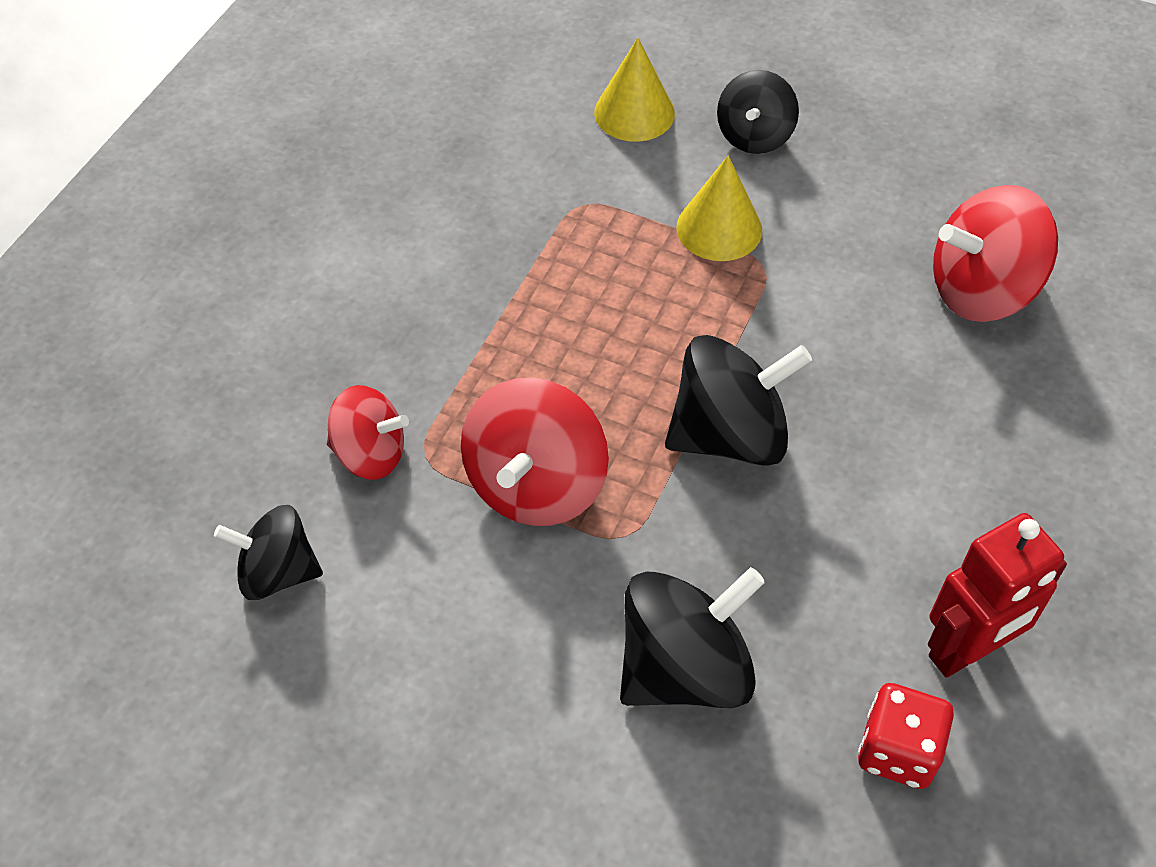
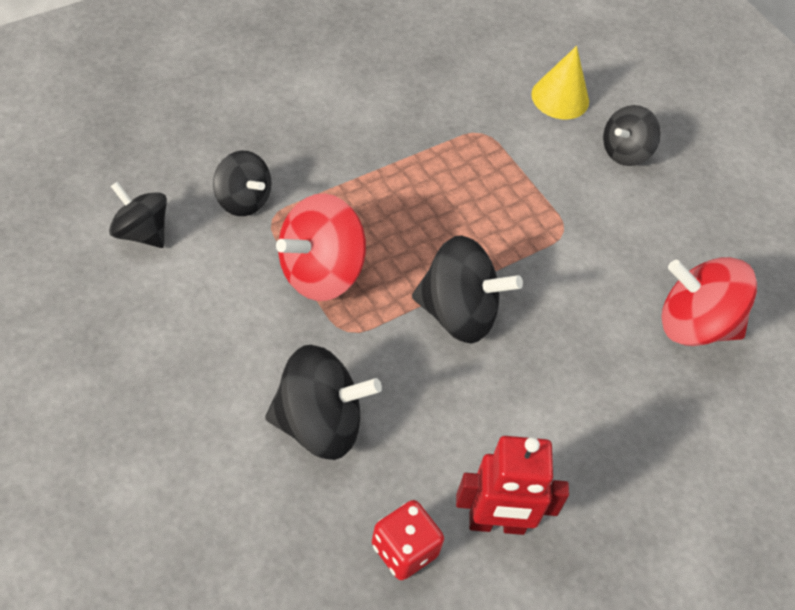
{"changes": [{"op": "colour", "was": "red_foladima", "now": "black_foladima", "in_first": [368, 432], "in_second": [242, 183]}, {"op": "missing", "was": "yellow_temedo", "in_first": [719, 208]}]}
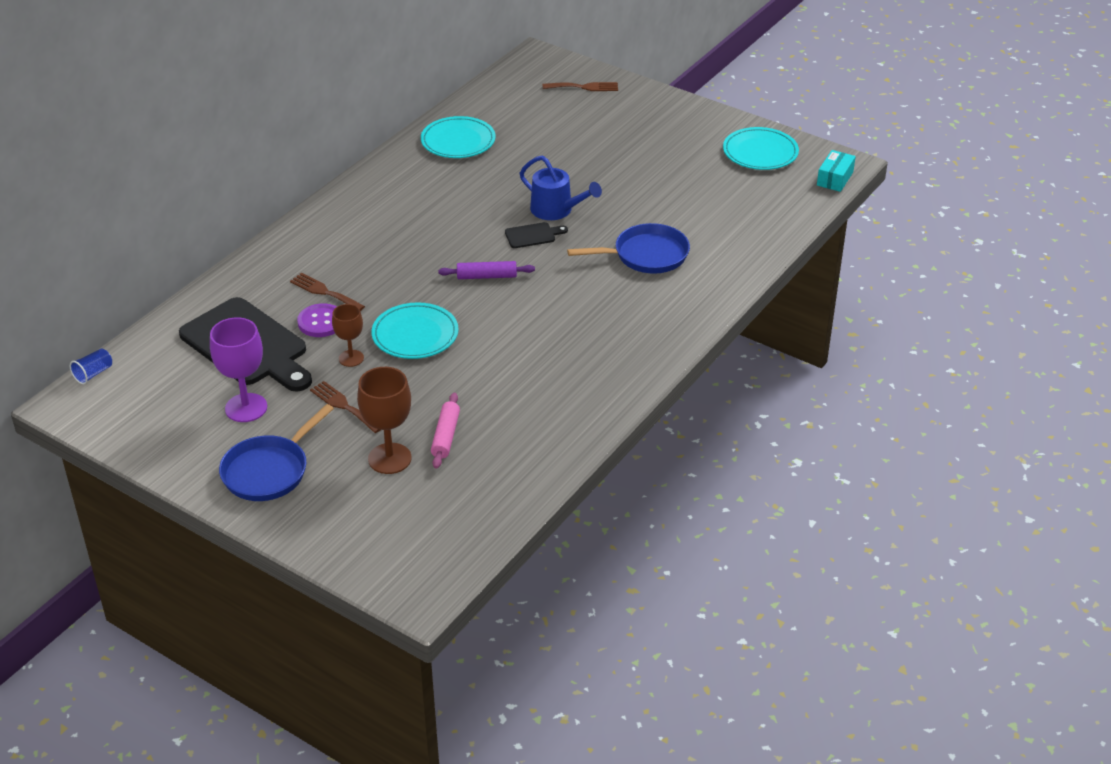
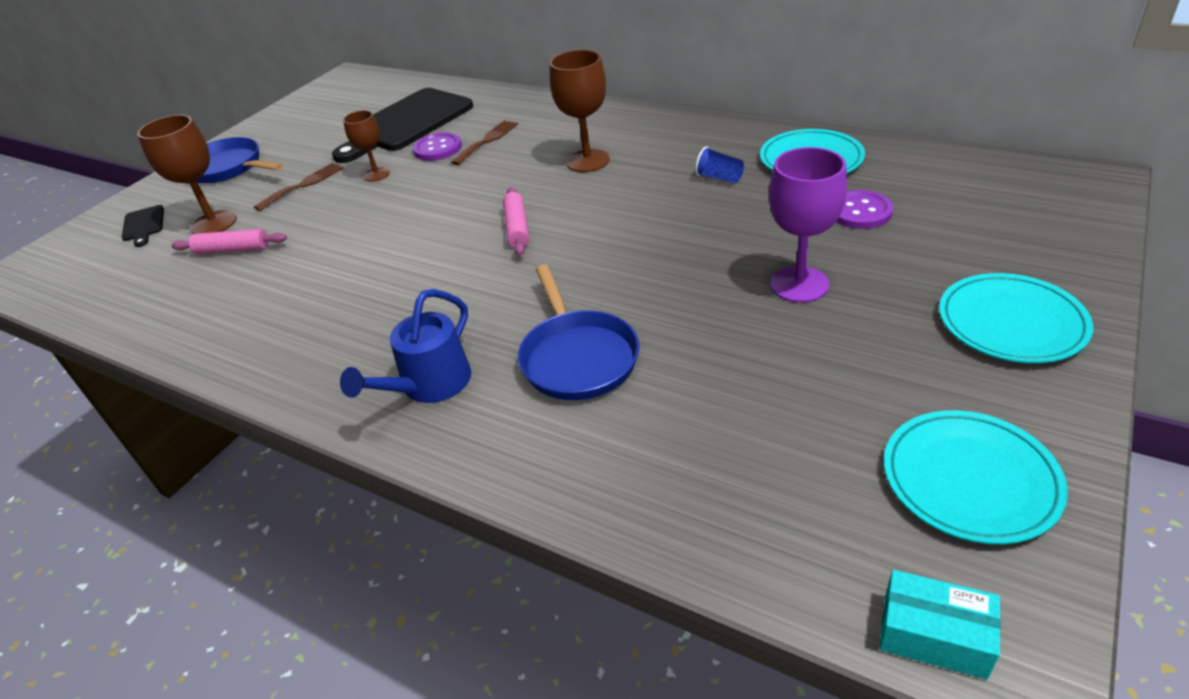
{"changes": [{"op": "relocated", "was": "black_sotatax", "in_first": [536, 235], "in_second": [143, 226]}, {"op": "relocated", "was": "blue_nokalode", "in_first": [561, 188], "in_second": [405, 346]}, {"op": "colour", "was": "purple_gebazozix", "now": "pink_gebazozix", "in_first": [486, 270], "in_second": [516, 221]}, {"op": "appeared", "now": "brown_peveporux", "in_second": [580, 111]}, {"op": "relocated", "was": "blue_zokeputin", "in_first": [91, 366], "in_second": [719, 165]}, {"op": "relocated", "was": "purple_peveporux", "in_first": [238, 369], "in_second": [808, 225]}, {"op": "appeared", "now": "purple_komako", "in_second": [864, 209]}, {"op": "relocated", "was": "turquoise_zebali", "in_first": [415, 330], "in_second": [1016, 318]}, {"op": "missing", "was": "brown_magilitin", "in_first": [580, 86]}]}
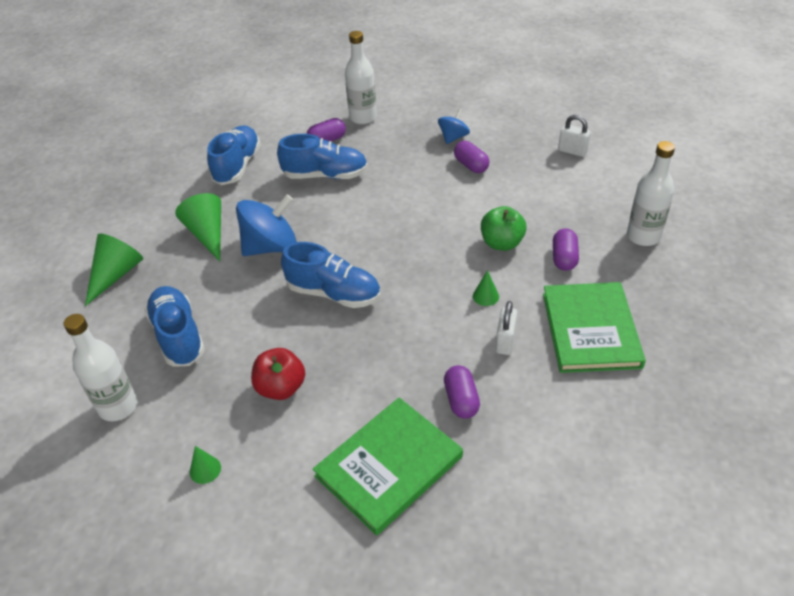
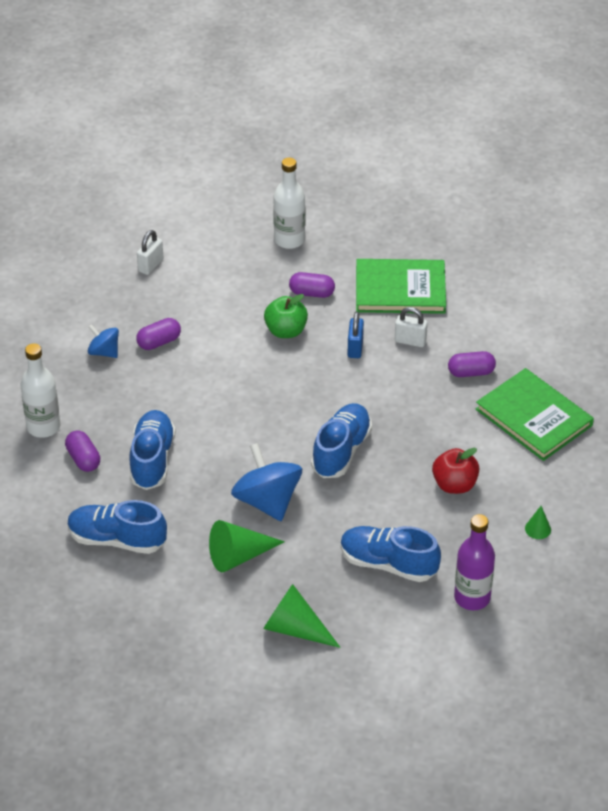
{"changes": [{"op": "spun", "was": "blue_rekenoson", "in_first": [175, 326], "in_second": [390, 554], "clockwise": 45}, {"op": "exchanged", "was": "green_temedo", "now": "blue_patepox", "in_first": [486, 288], "in_second": [356, 335]}, {"op": "colour", "was": "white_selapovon", "now": "purple_selapovon", "in_first": [101, 367], "in_second": [474, 562]}]}
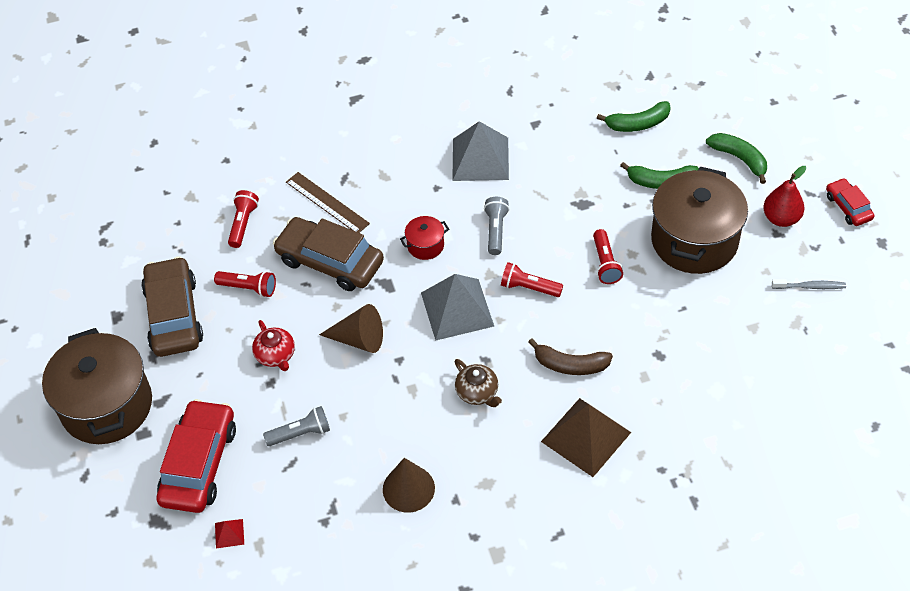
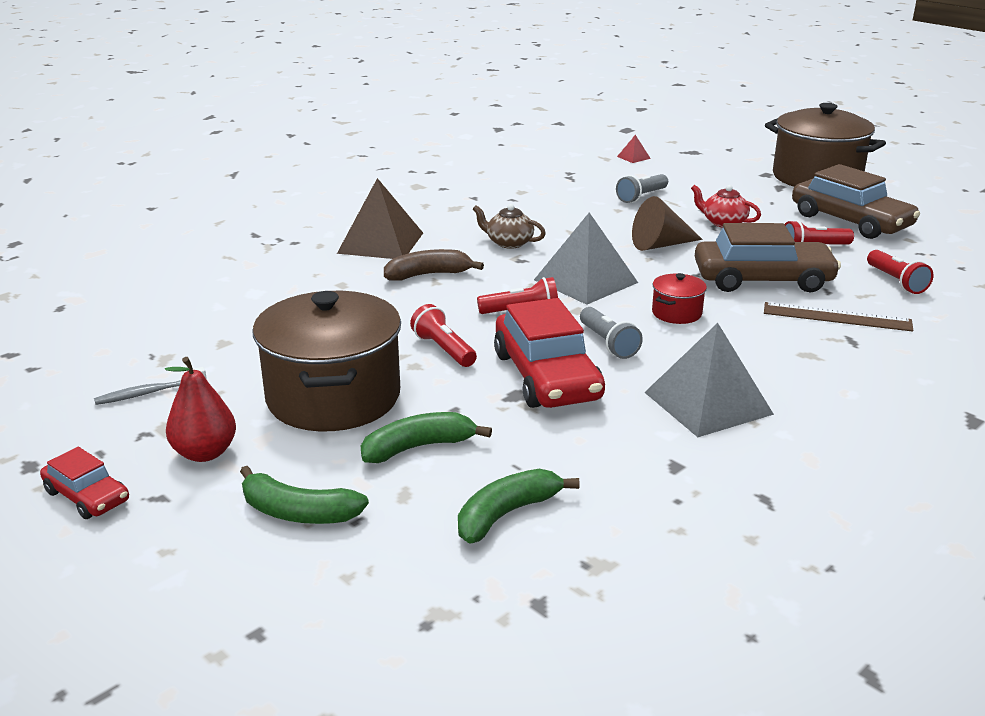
{"changes": [{"op": "relocated", "was": "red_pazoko", "in_first": [196, 456], "in_second": [549, 353]}, {"op": "missing", "was": "brown_temedo", "in_first": [409, 485]}]}
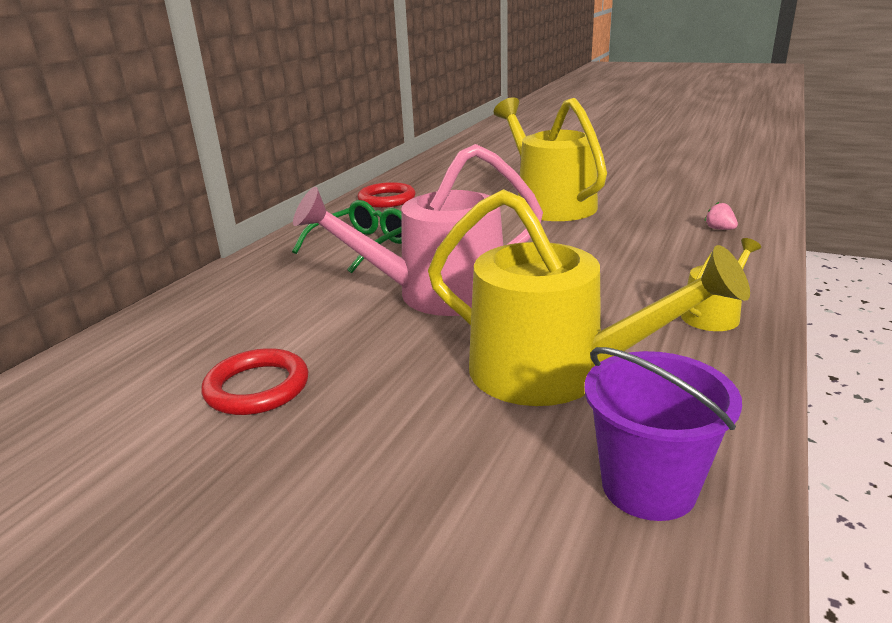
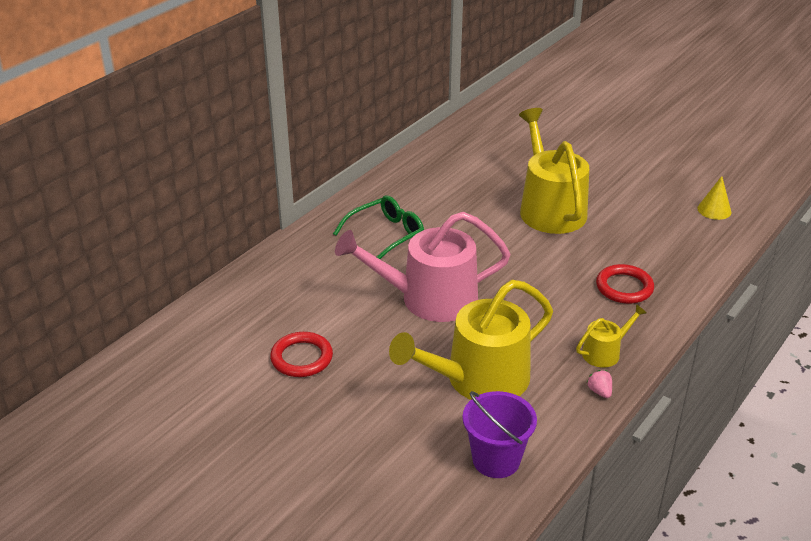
{"changes": [{"op": "spun", "was": "yellow_nokalode", "in_first": [589, 297], "in_second": [471, 340], "clockwise": 105}, {"op": "relocated", "was": "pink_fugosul", "in_first": [721, 216], "in_second": [599, 384]}, {"op": "relocated", "was": "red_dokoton", "in_first": [386, 195], "in_second": [625, 284]}, {"op": "appeared", "now": "yellow_temedo", "in_second": [714, 198]}]}
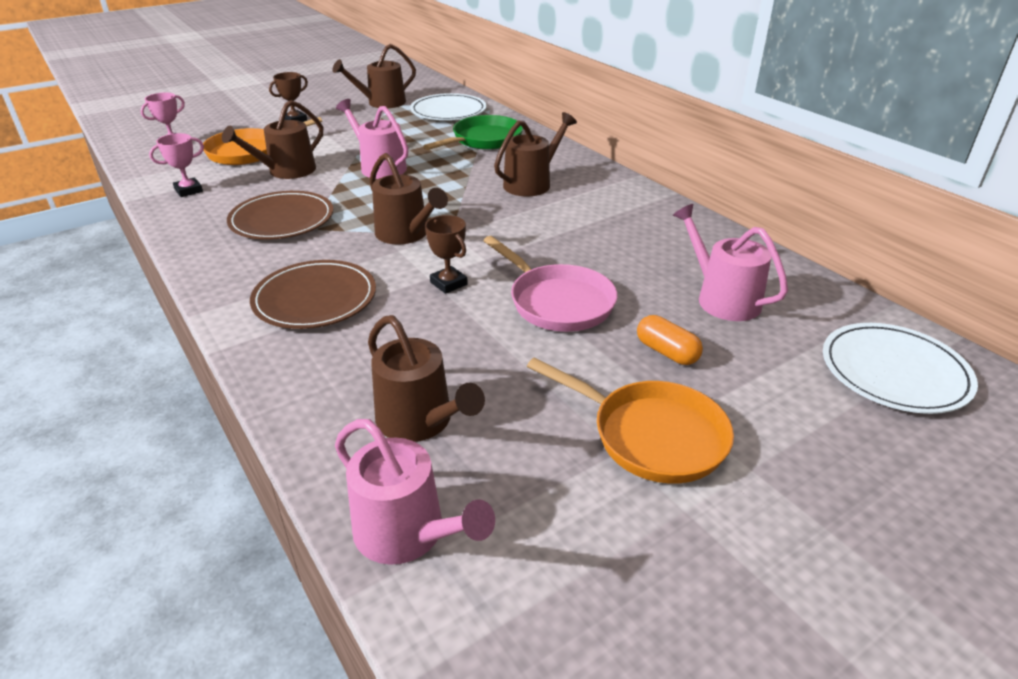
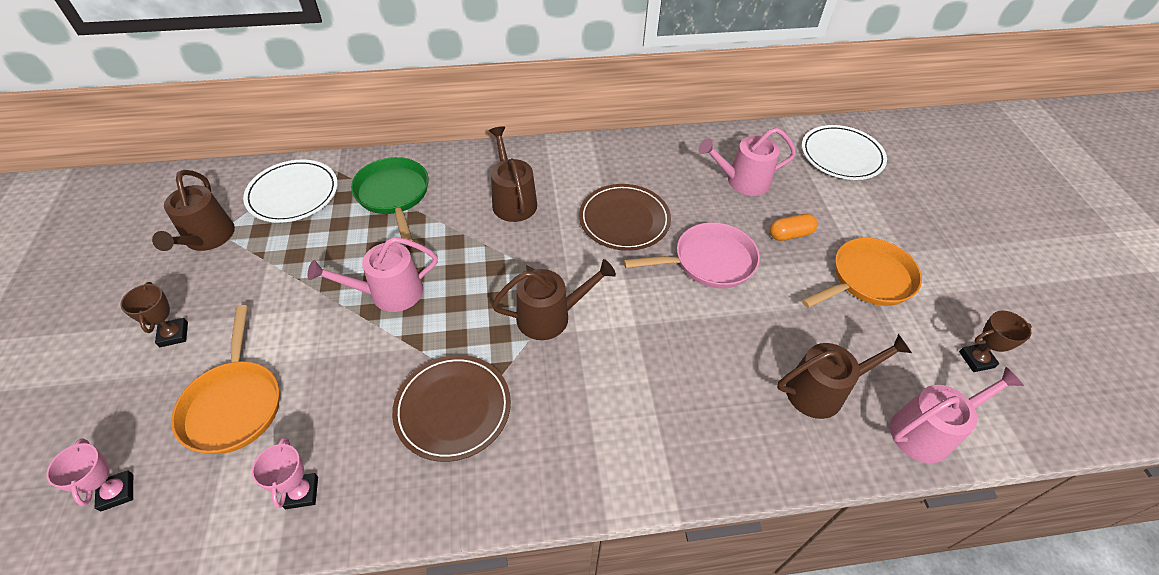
{"changes": [{"op": "relocated", "was": "brown_zebali", "in_first": [313, 294], "in_second": [625, 217]}, {"op": "relocated", "was": "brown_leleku", "in_first": [446, 254], "in_second": [995, 341]}, {"op": "missing", "was": "brown_nokalode", "in_first": [272, 139]}]}
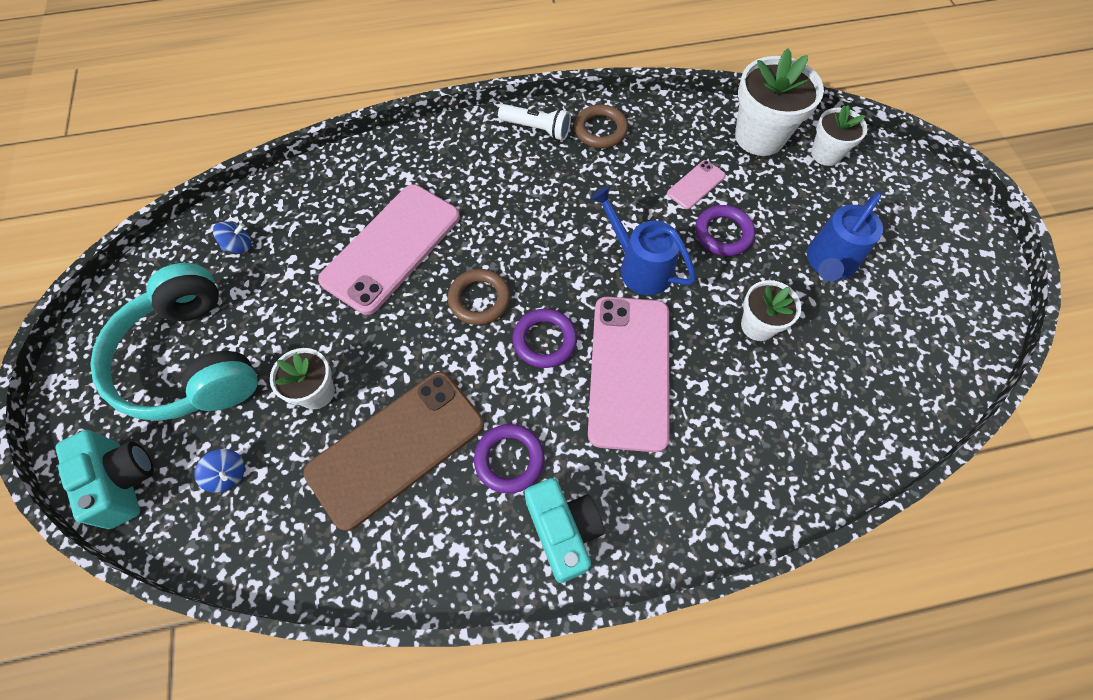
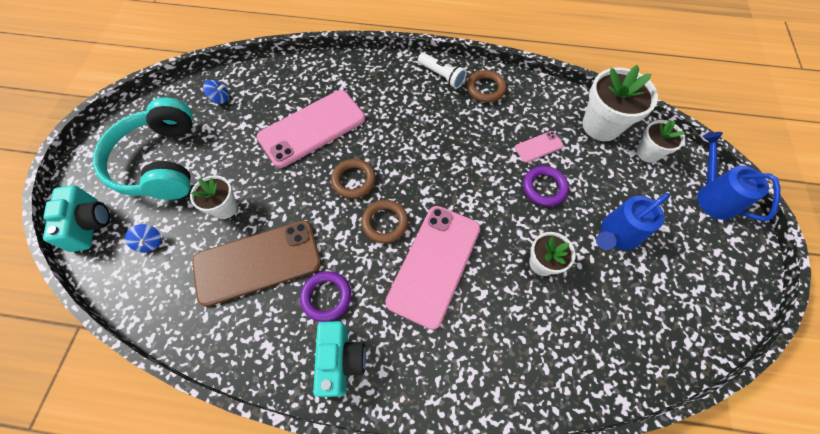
{"changes": [{"op": "colour", "was": "purple_dokoton", "now": "brown_dokoton", "in_first": [544, 338], "in_second": [384, 221]}, {"op": "relocated", "was": "blue_nokalode", "in_first": [643, 240], "in_second": [738, 176]}]}
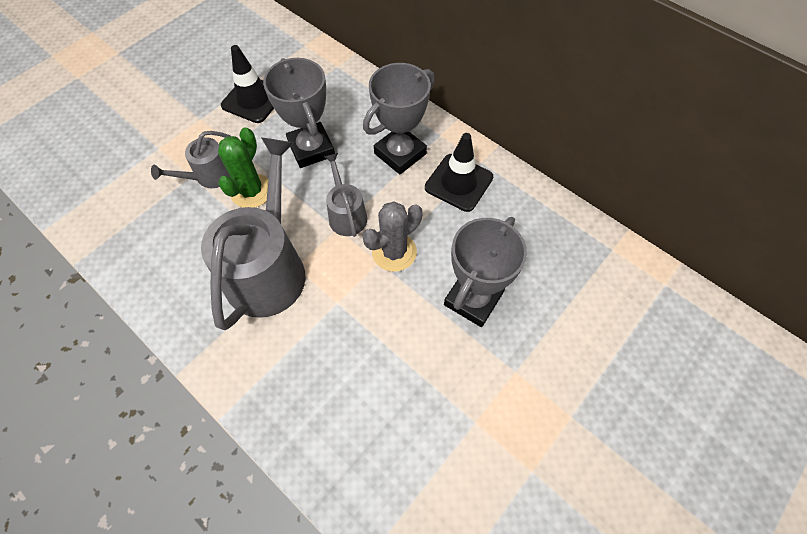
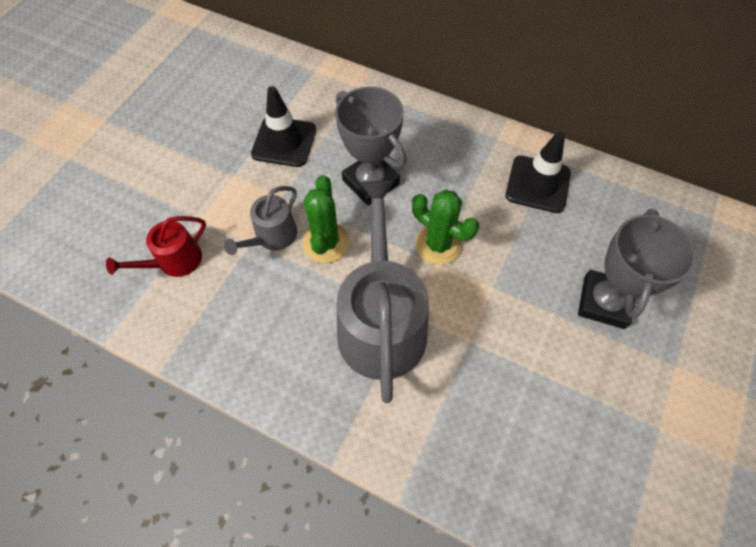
{"changes": [{"op": "appeared", "now": "red_nokalode", "in_second": [156, 246]}, {"op": "exchanged", "was": "grey_nokalode", "now": "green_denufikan", "in_first": [345, 195], "in_second": [445, 227]}, {"op": "missing", "was": "grey_leleku", "in_first": [399, 118]}, {"op": "missing", "was": "grey_denufikan", "in_first": [393, 236]}]}
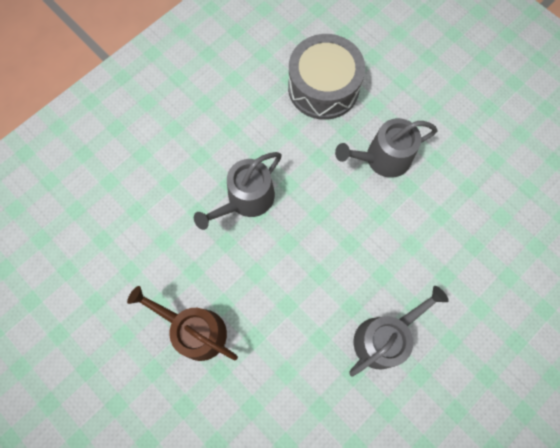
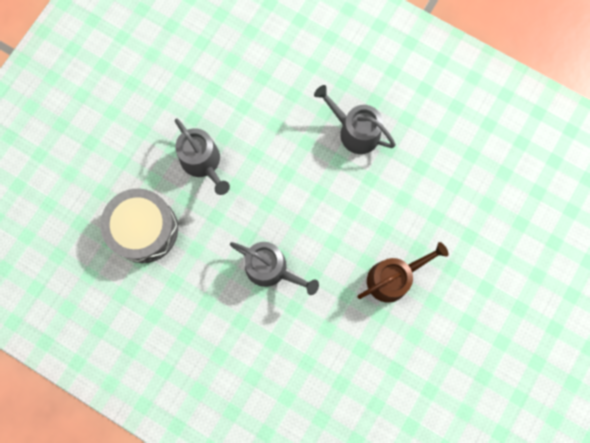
{"changes": [{"op": "spun", "was": "brown_nokalode", "in_first": [182, 323], "in_second": [402, 272], "clockwise": -135}]}
